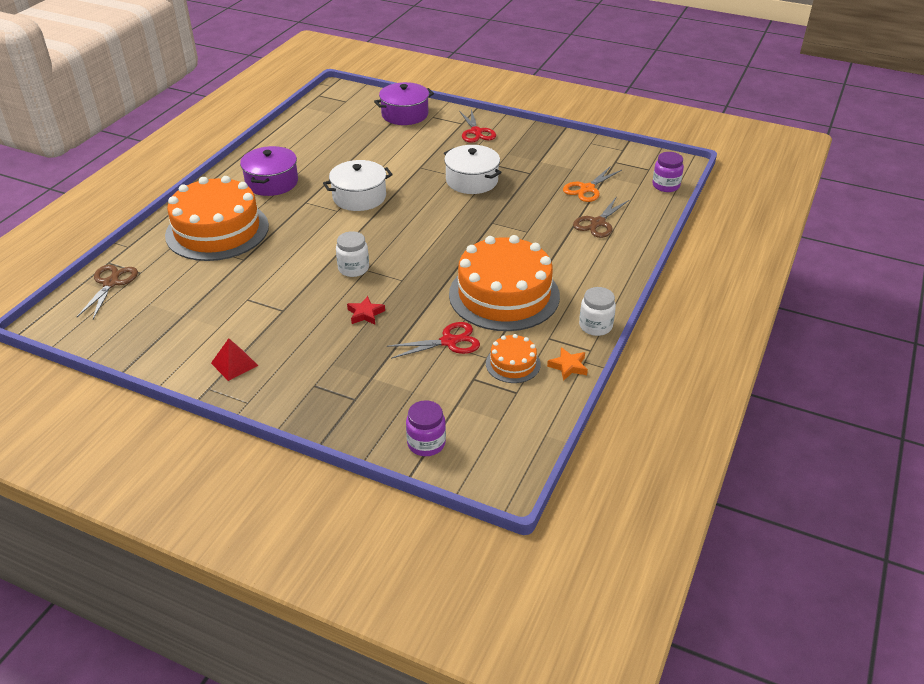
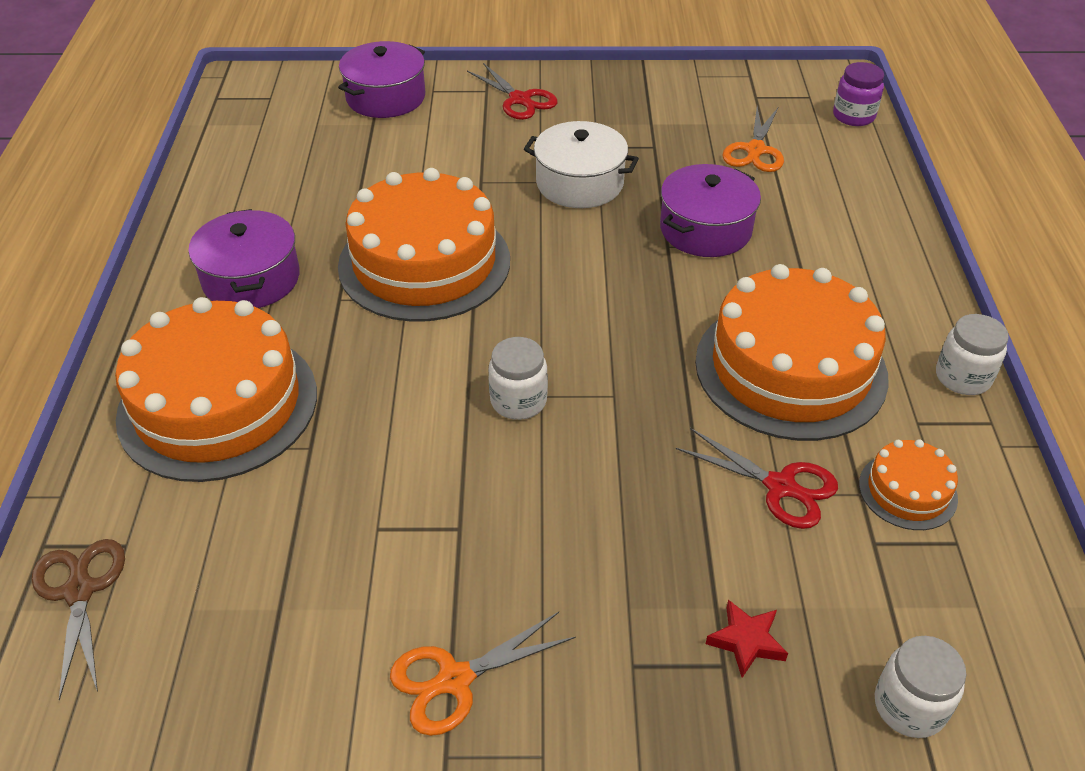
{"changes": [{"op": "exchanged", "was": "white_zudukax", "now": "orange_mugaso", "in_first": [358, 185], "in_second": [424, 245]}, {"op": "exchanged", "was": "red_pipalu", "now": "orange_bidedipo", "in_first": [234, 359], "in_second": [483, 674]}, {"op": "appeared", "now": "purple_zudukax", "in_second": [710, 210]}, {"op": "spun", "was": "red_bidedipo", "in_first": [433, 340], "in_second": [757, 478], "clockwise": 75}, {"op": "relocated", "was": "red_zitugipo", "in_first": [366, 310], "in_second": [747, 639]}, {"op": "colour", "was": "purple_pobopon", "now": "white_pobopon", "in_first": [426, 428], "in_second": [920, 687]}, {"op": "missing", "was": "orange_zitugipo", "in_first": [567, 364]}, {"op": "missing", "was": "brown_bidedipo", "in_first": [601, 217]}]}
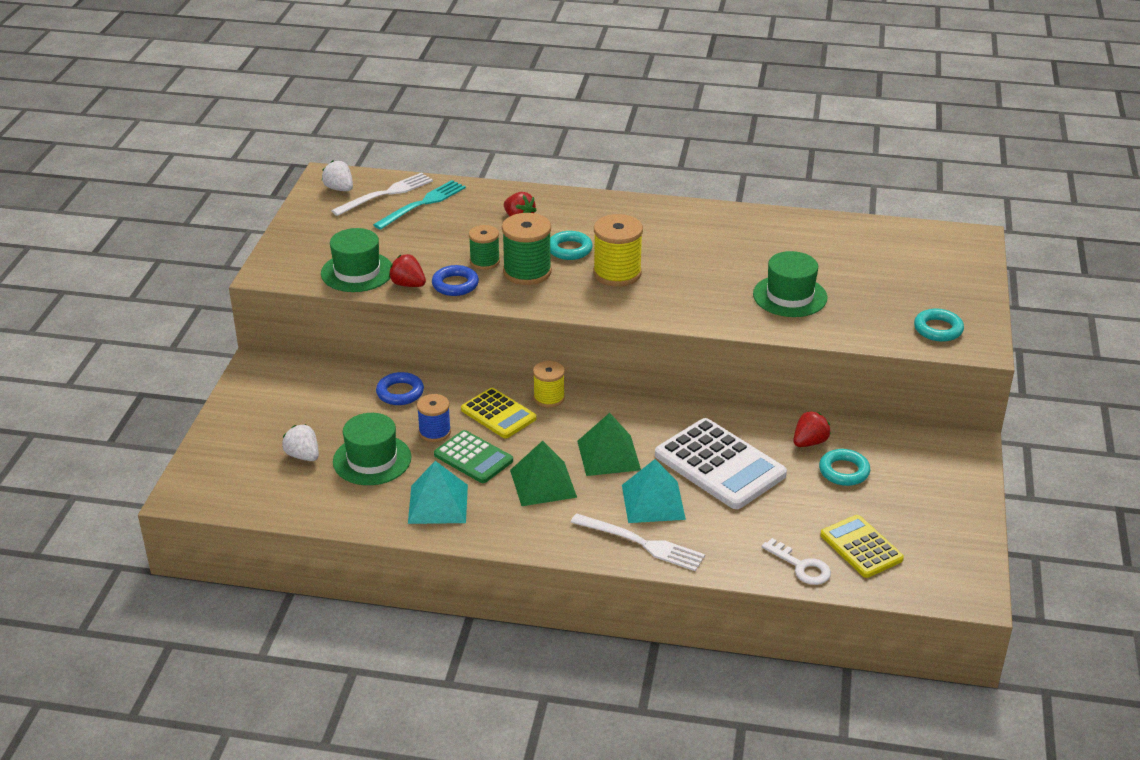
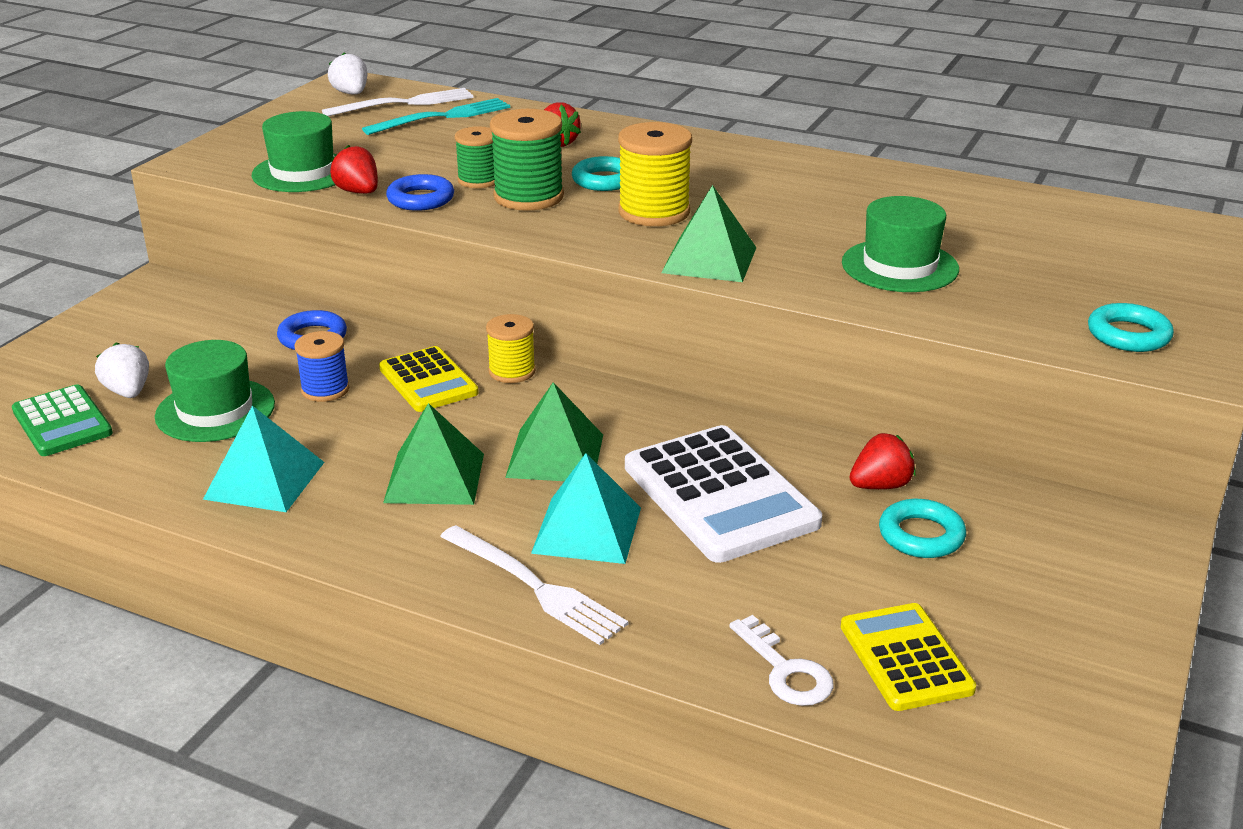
{"changes": [{"op": "relocated", "was": "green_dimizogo", "in_first": [473, 456], "in_second": [62, 420]}, {"op": "appeared", "now": "green_pipalu", "in_second": [709, 233]}]}
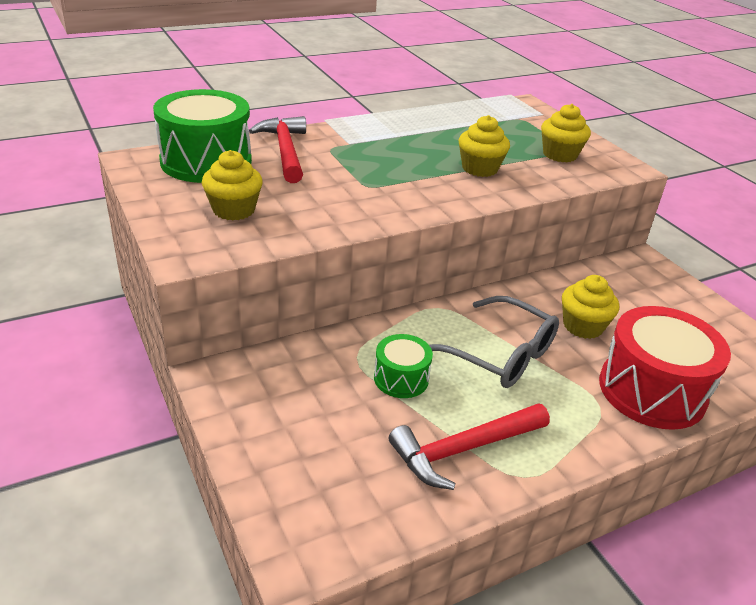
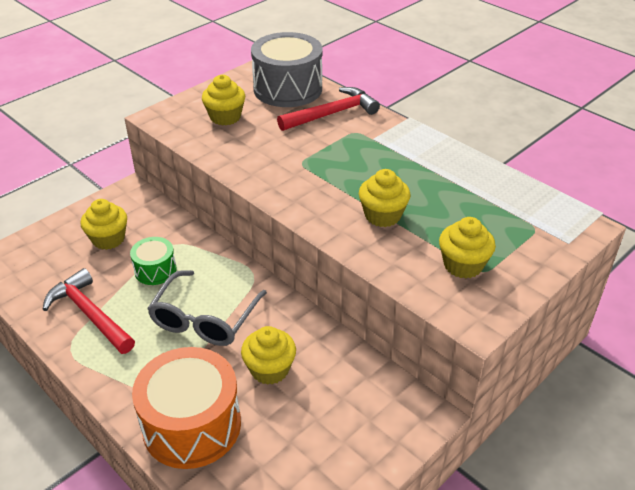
{"changes": [{"op": "appeared", "now": "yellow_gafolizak", "in_second": [103, 224]}, {"op": "colour", "was": "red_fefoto", "now": "orange_fefoto", "in_first": [665, 368], "in_second": [186, 408]}, {"op": "colour", "was": "green_fefoto", "now": "grey_fefoto", "in_first": [202, 136], "in_second": [286, 69]}]}
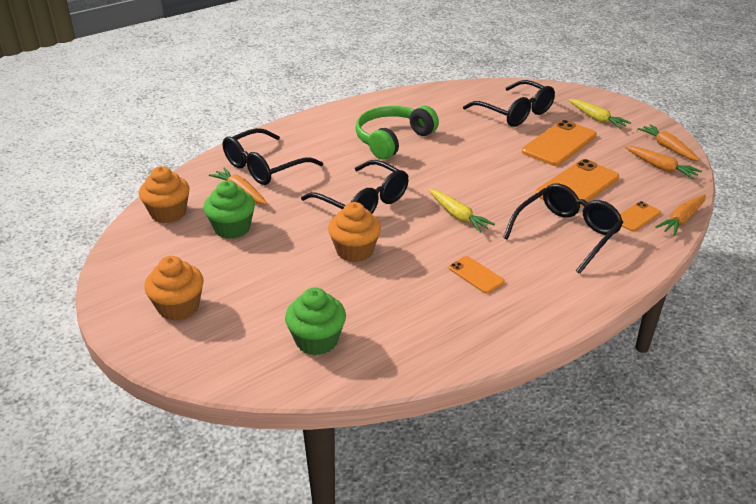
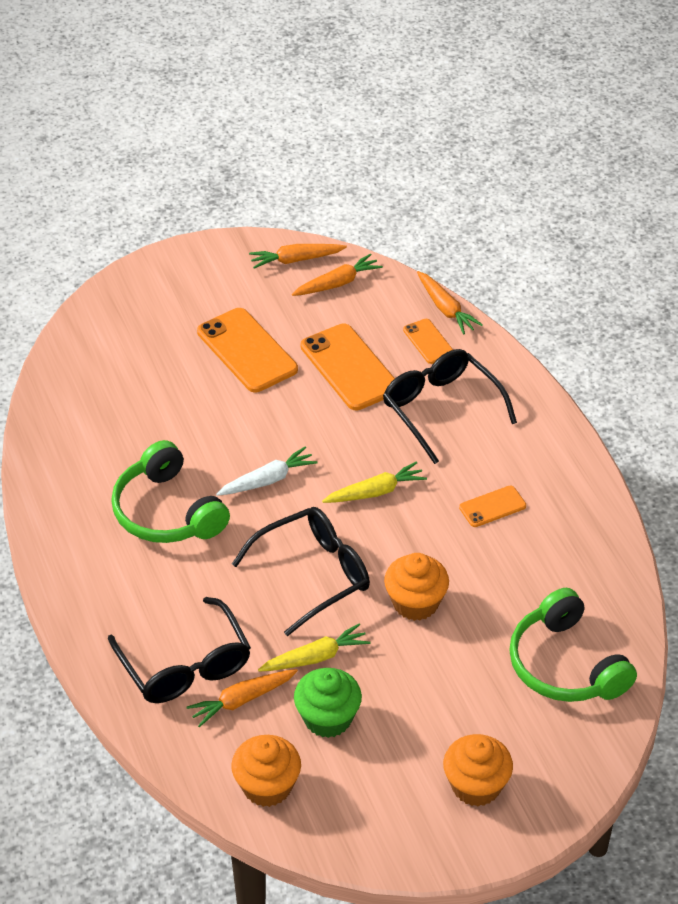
{"changes": [{"op": "appeared", "now": "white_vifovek", "in_second": [267, 471]}, {"op": "relocated", "was": "yellow_vifovek", "in_first": [600, 114], "in_second": [314, 647]}, {"op": "exchanged", "was": "green_gafolizak", "now": "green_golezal", "in_first": [315, 321], "in_second": [573, 645]}, {"op": "missing", "was": "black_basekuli", "in_first": [509, 103]}]}
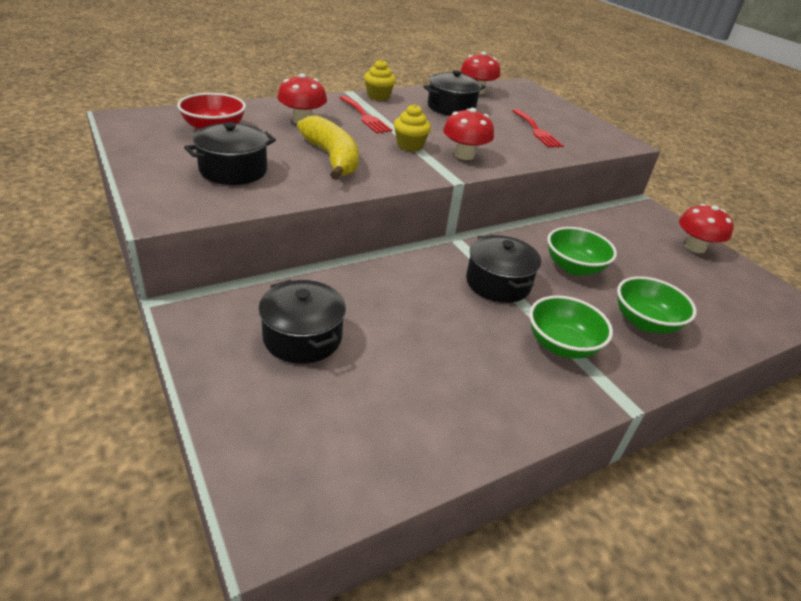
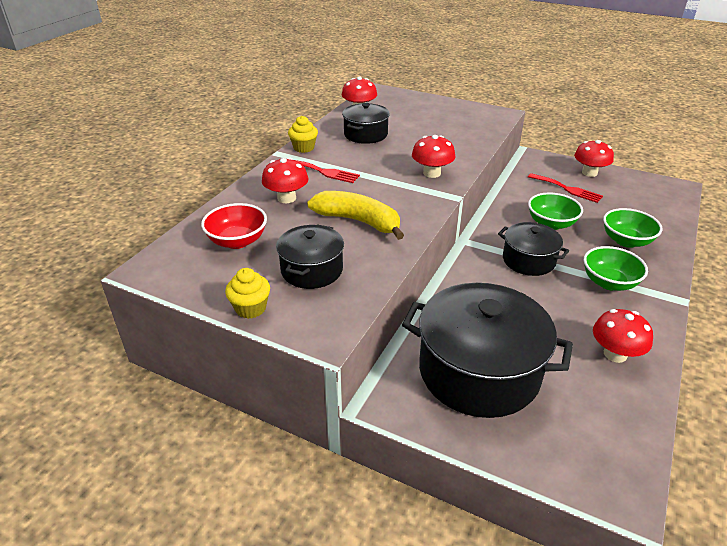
{"changes": [{"op": "relocated", "was": "yellow_gafolizak", "in_first": [412, 128], "in_second": [247, 293]}, {"op": "size", "was": "black_zudukax", "in_first": [302, 322], "in_second": [487, 350], "ratio": 1.84}, {"op": "relocated", "was": "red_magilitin", "in_first": [538, 128], "in_second": [565, 188]}, {"op": "appeared", "now": "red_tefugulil", "in_second": [623, 336]}]}
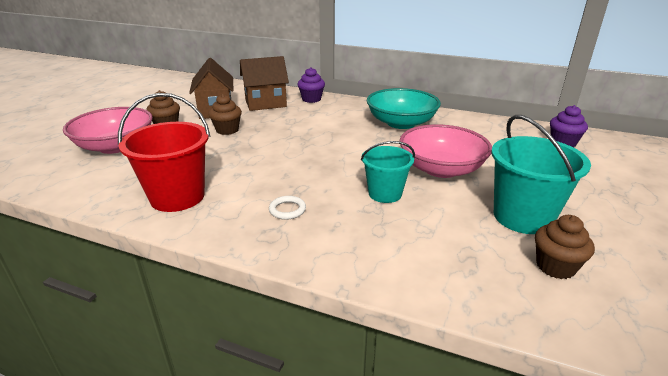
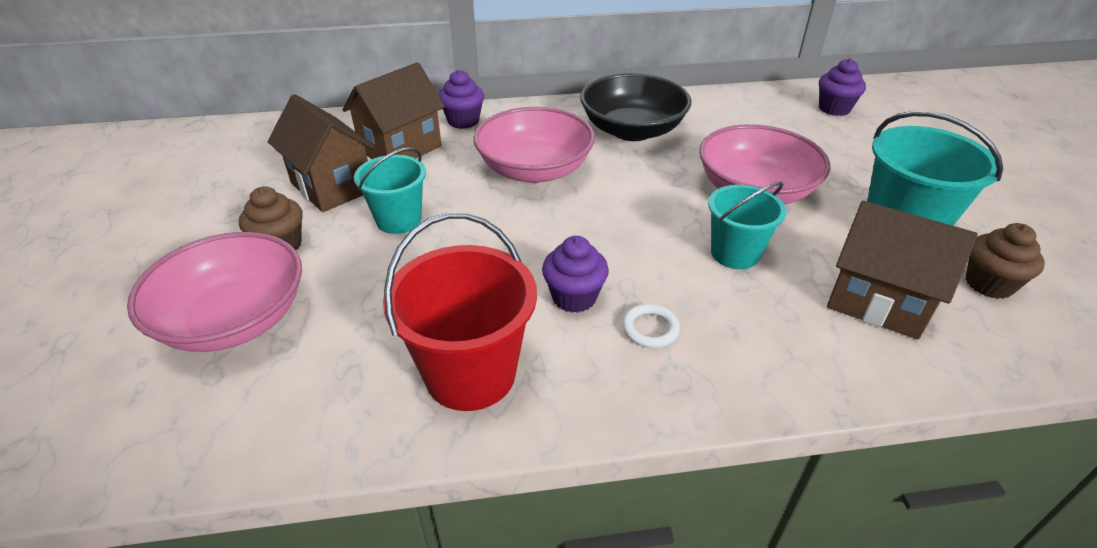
{"changes": [{"op": "exchanged", "was": "brown_gafolizak", "now": "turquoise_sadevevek", "in_first": [225, 114], "in_second": [390, 190]}, {"op": "appeared", "now": "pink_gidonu", "in_second": [534, 145]}, {"op": "appeared", "now": "purple_gafolizak", "in_second": [575, 274]}, {"op": "colour", "was": "turquoise_gidonu", "now": "black_gidonu", "in_first": [404, 108], "in_second": [635, 107]}, {"op": "appeared", "now": "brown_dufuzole", "in_second": [902, 270]}]}
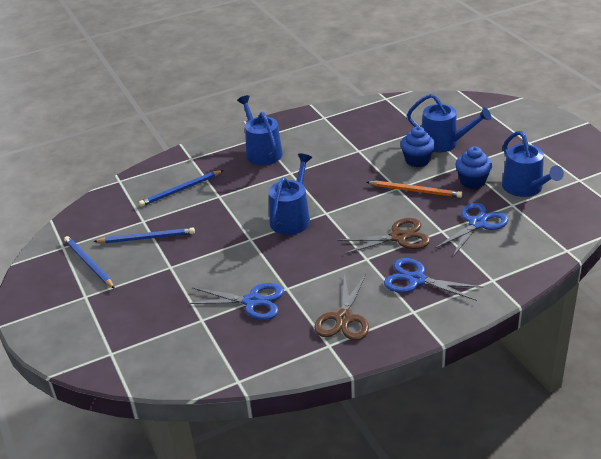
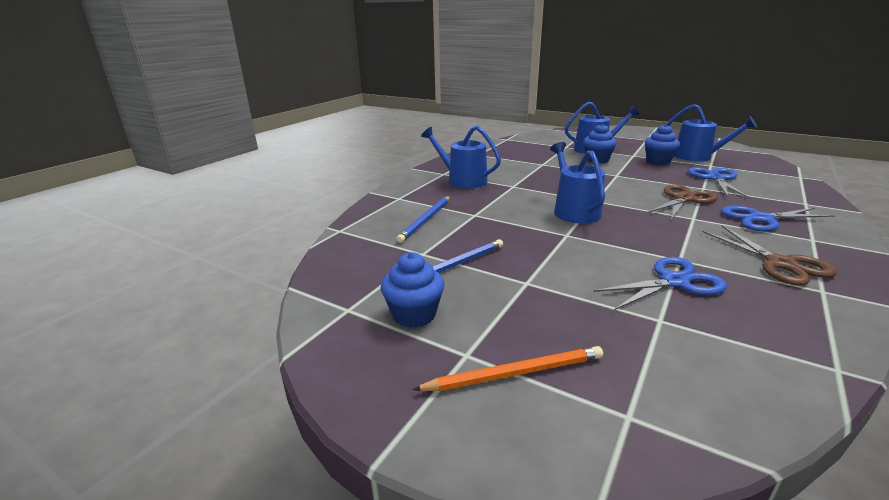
{"changes": [{"op": "exchanged", "was": "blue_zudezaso", "now": "blue_gafolizak", "in_first": [89, 262], "in_second": [412, 290]}, {"op": "relocated", "was": "orange_zudezaso", "in_first": [414, 189], "in_second": [507, 368]}]}
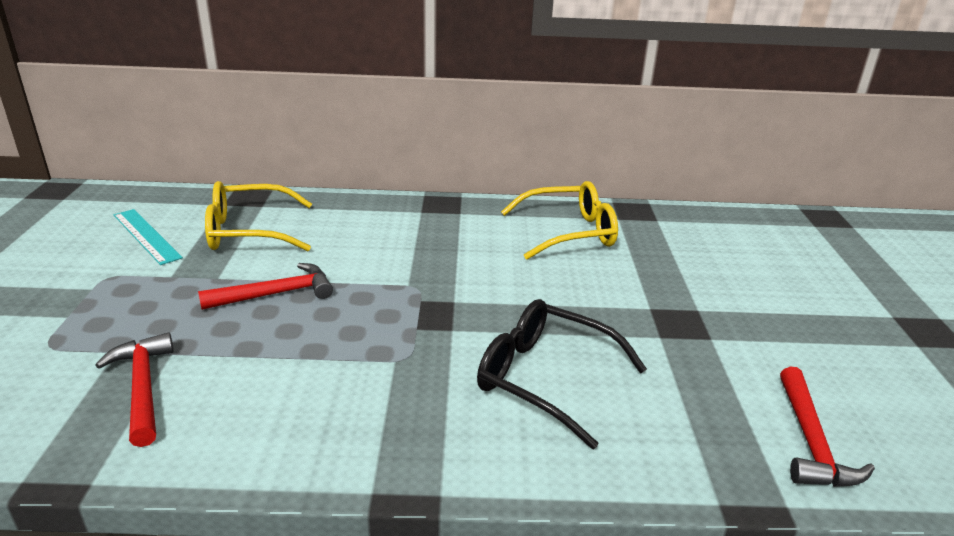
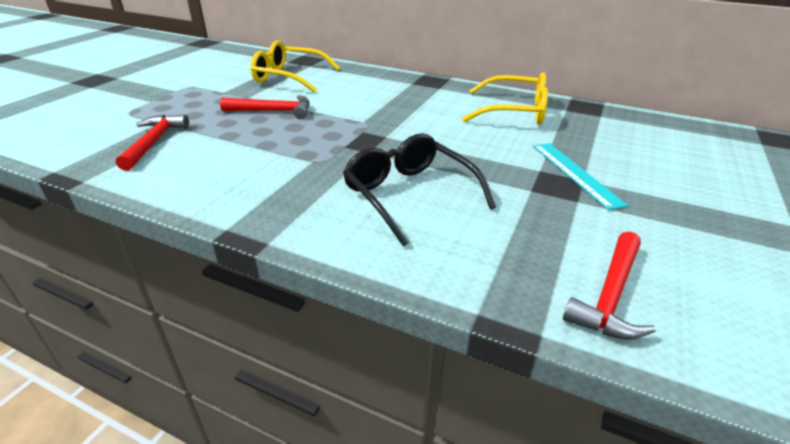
{"changes": [{"op": "relocated", "was": "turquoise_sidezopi", "in_first": [148, 237], "in_second": [580, 176]}]}
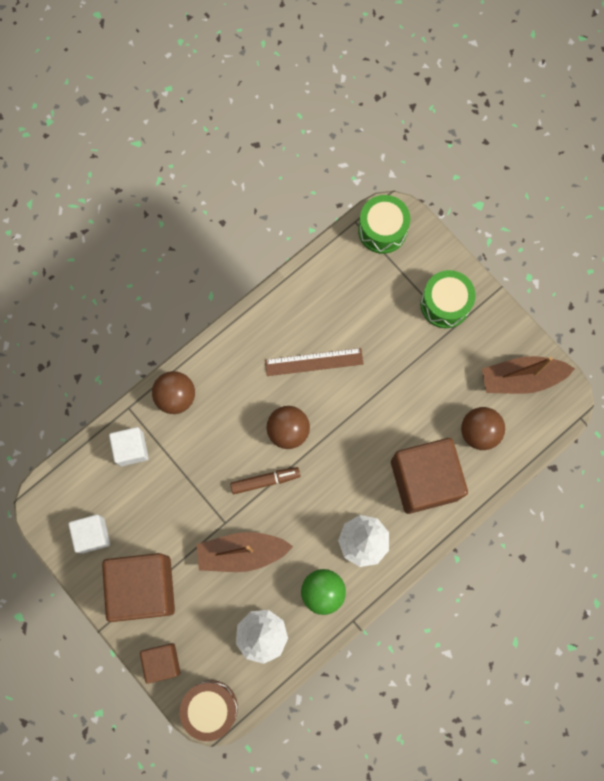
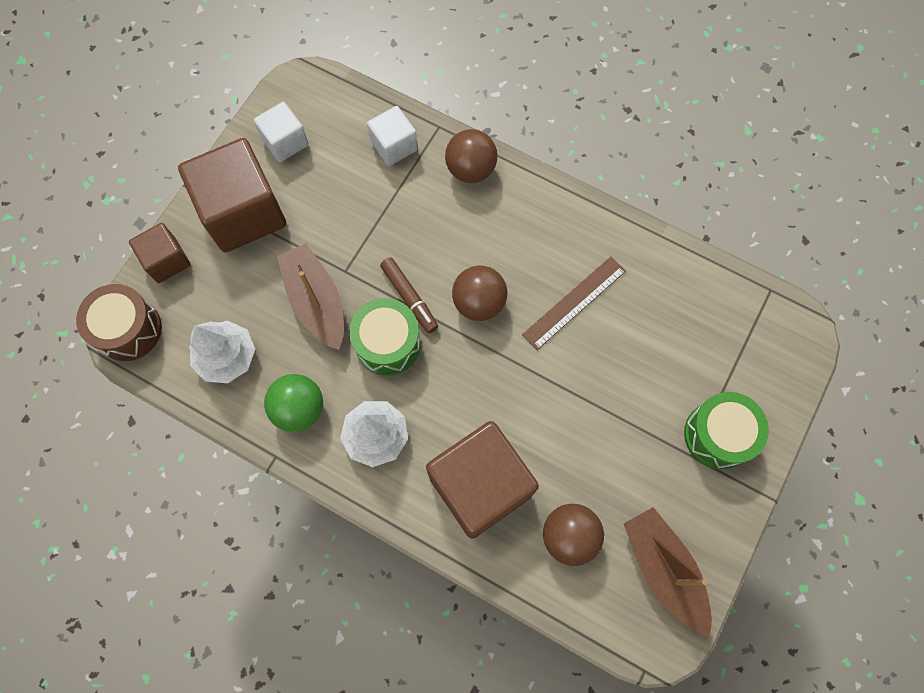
{"changes": [{"op": "relocated", "was": "green_fefoto", "in_first": [384, 224], "in_second": [385, 337]}, {"op": "spun", "was": "brown_sidezopi", "in_first": [314, 362], "in_second": [574, 303], "clockwise": 75}]}
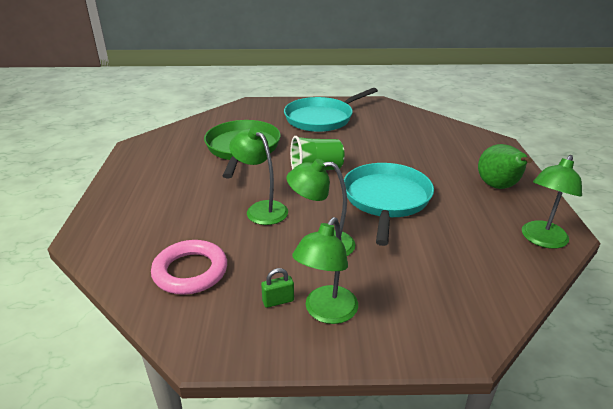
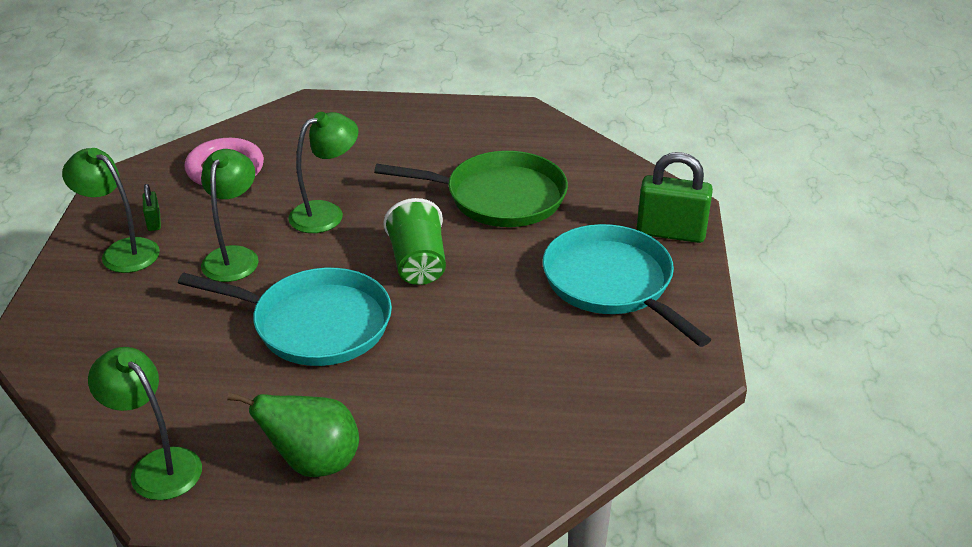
{"changes": [{"op": "appeared", "now": "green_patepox", "in_second": [675, 197]}]}
